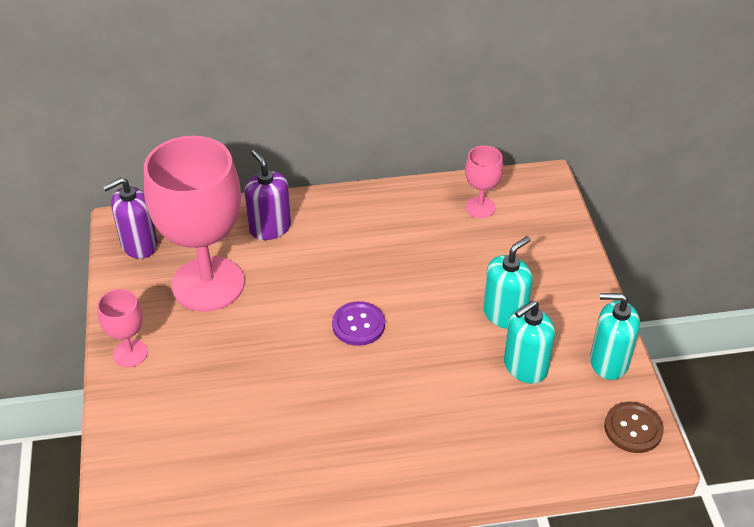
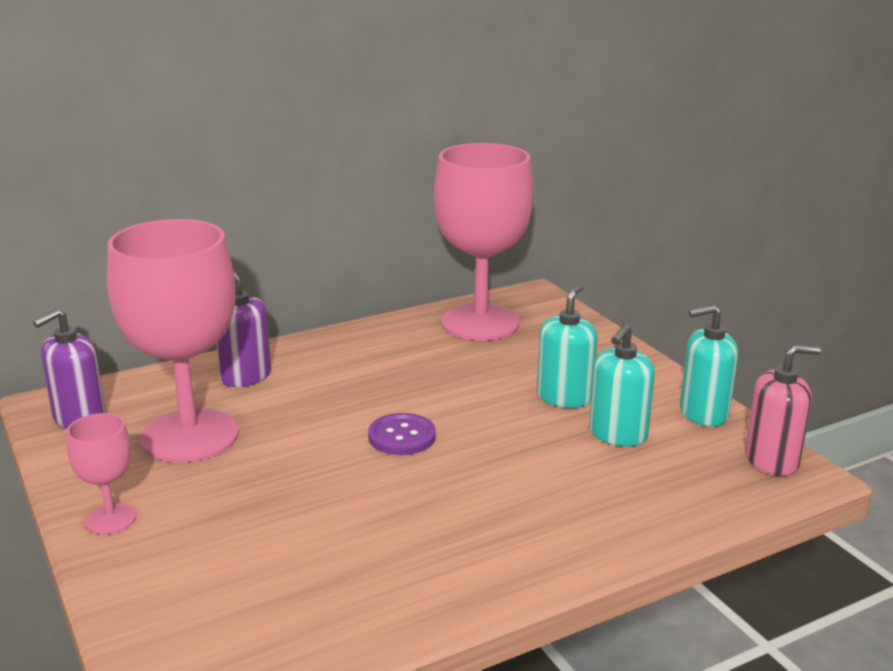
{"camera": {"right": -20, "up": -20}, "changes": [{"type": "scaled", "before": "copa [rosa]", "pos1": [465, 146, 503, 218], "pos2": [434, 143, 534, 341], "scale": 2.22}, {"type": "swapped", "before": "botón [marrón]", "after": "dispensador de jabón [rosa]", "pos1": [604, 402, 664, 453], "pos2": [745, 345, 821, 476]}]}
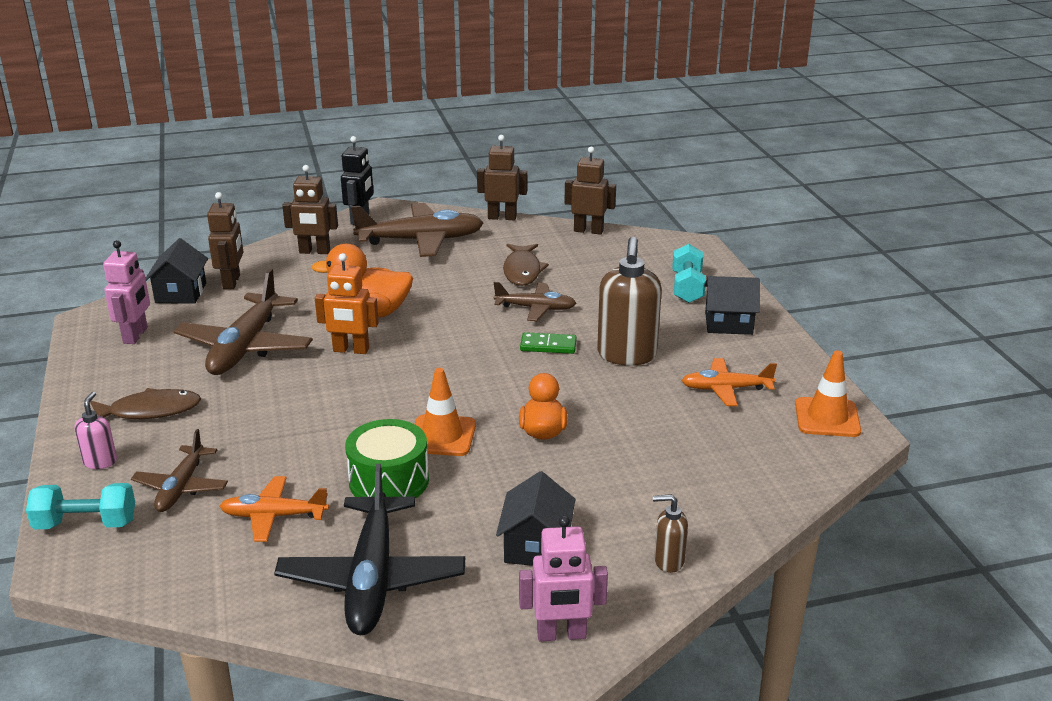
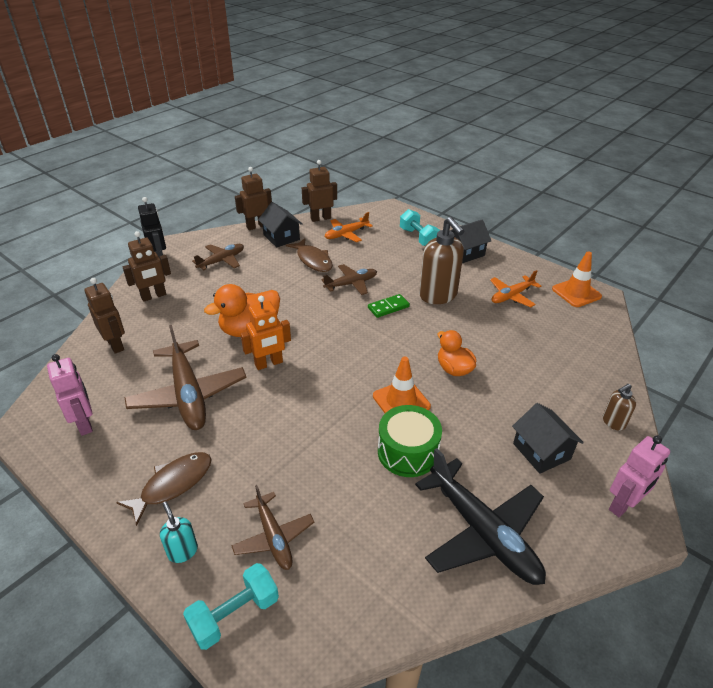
{"camera": {"right": -35, "up": 10}, "changes": [{"type": "repainted", "before": "dispensador de jabón [rosa]", "after": "dispensador de jabón [turquesa]", "pos1": [75, 392, 117, 469], "pos2": [160, 501, 198, 563]}, {"type": "scaled", "before": "avión [marrón]", "pos1": [351, 203, 483, 257], "pos2": [192, 244, 244, 270], "scale": 0.58}, {"type": "shifted", "before": "casa [negro]", "pos1": [145, 238, 208, 304], "pos2": [258, 202, 303, 248]}, {"type": "shifted", "before": "avión [naranja]", "pos1": [219, 476, 329, 542], "pos2": [324, 212, 373, 242]}]}
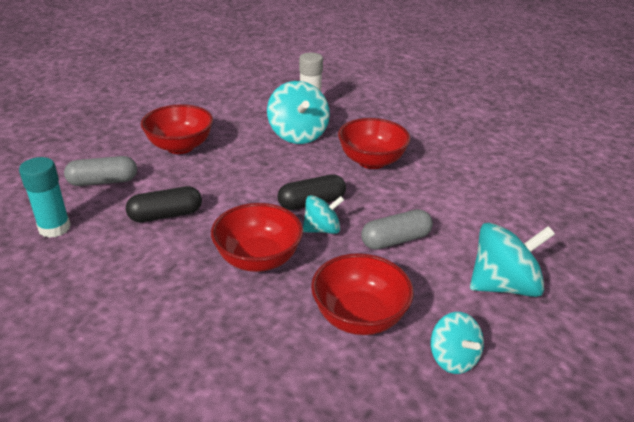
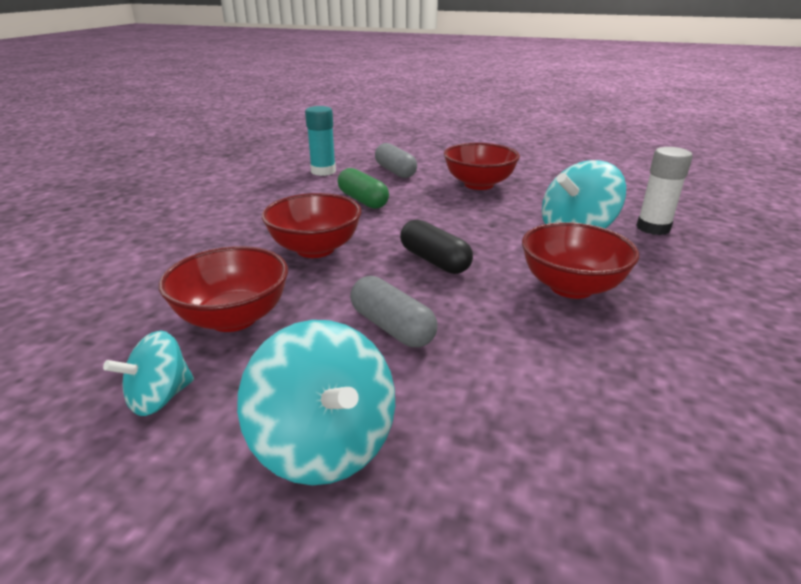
{"camera": {"right": 75, "up": -5}, "changes": [{"type": "repainted", "before": "cápsula [negro]", "after": "cápsula [verde]", "pos1": [126, 186, 202, 222], "pos2": [338, 168, 389, 209]}, {"type": "gone", "before": "peonza [turquesa]", "pos1": [303, 195, 344, 234]}]}
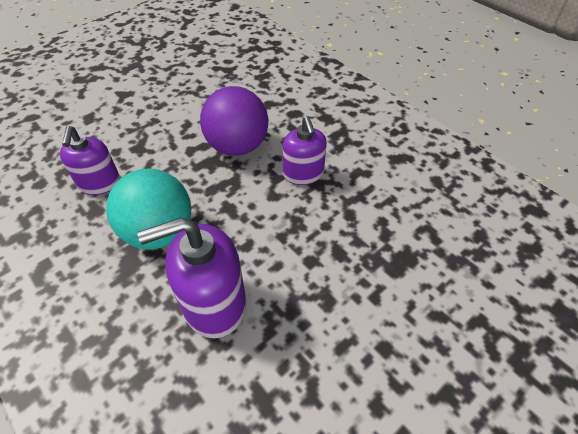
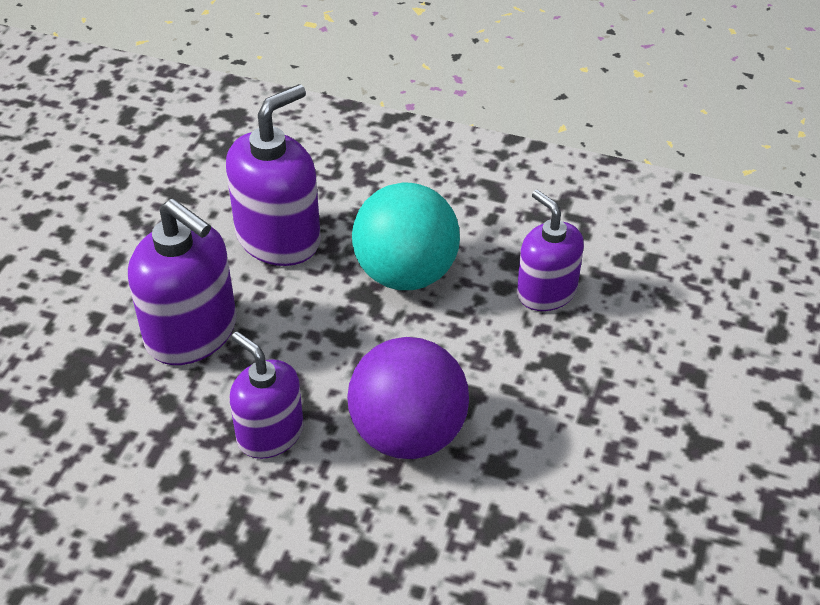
{"camera": {"right": 150, "up": -5}, "changes": [{"type": "new", "after": "dispensador de jabón [morado]", "pos2": [128, 199, 237, 365]}]}
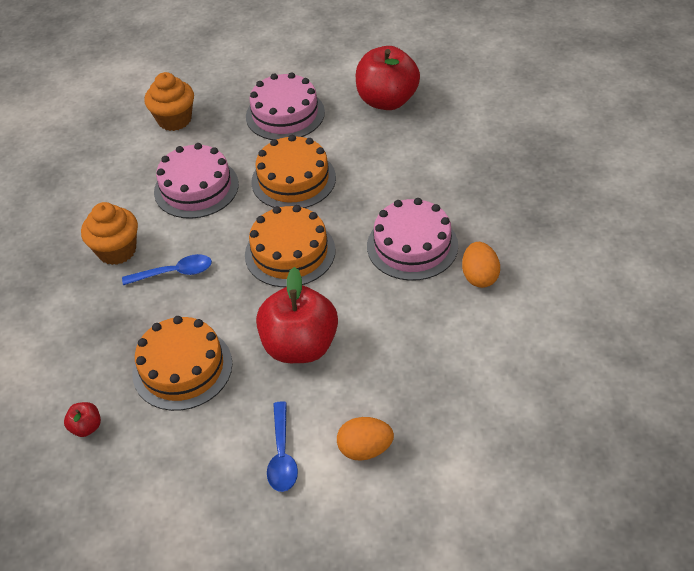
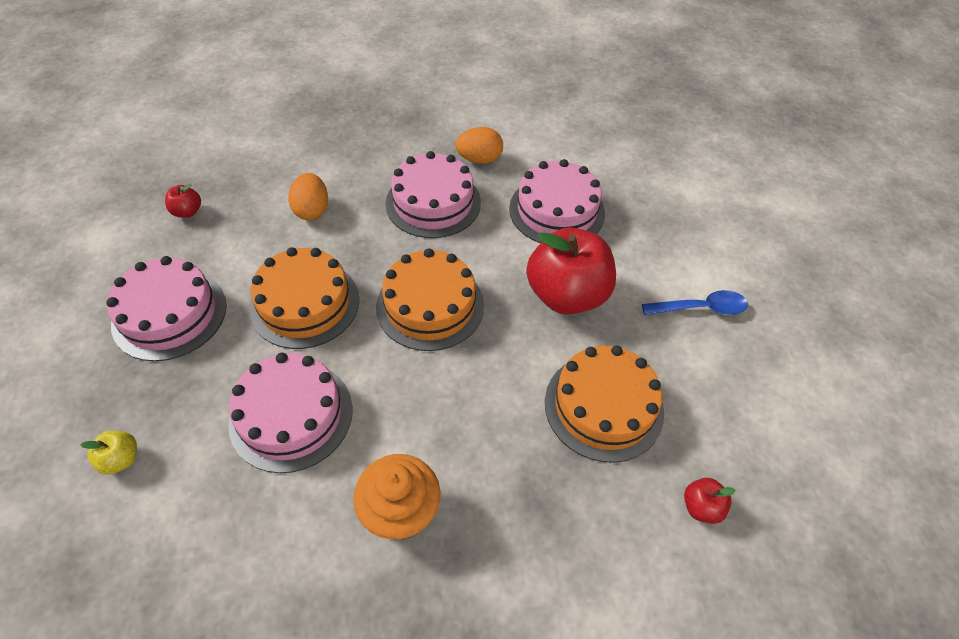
{"camera": {"right": -95, "up": 5}, "changes": [{"type": "swapped", "before": "magdalena [naranja]", "after": "manzana [amarillo]", "pos1": [145, 72, 194, 131], "pos2": [80, 431, 137, 474]}, {"type": "scaled", "before": "manzana [rojo]", "pos1": [356, 46, 420, 110], "pos2": [165, 184, 201, 218], "scale": 0.42}, {"type": "shifted", "before": "huevo [naranja]", "pos1": [337, 417, 394, 461], "pos2": [288, 173, 328, 220]}, {"type": "new", "after": "tarta [rosa]", "pos2": [509, 159, 605, 243]}, {"type": "gone", "before": "cuchara [azul]", "pos1": [122, 254, 212, 285]}]}
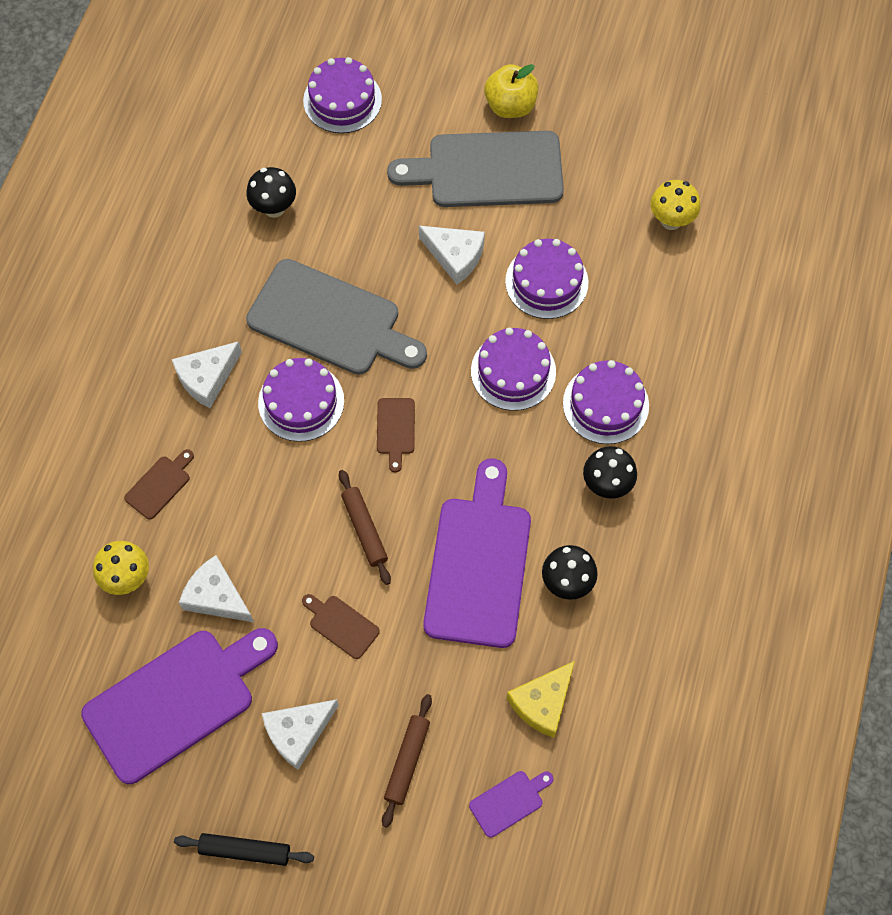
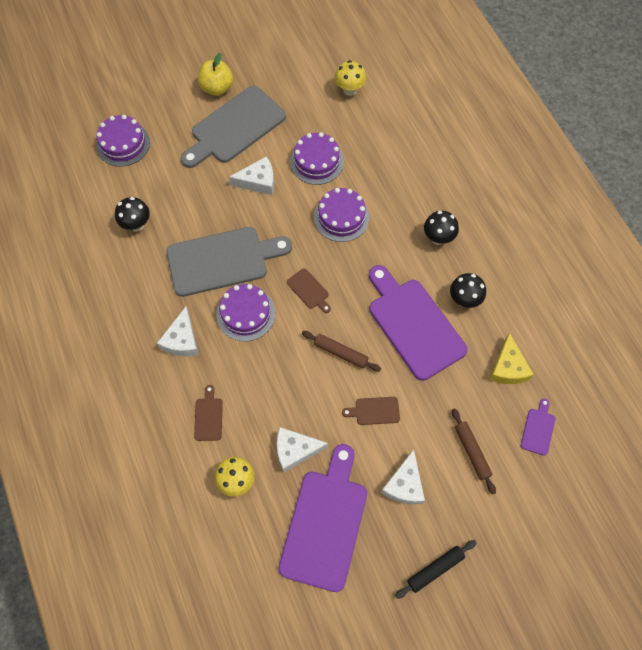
{"camera": {"right": -40, "up": 0}, "changes": [{"type": "gone", "before": "tarta [morado]", "pos1": [563, 360, 649, 444]}]}
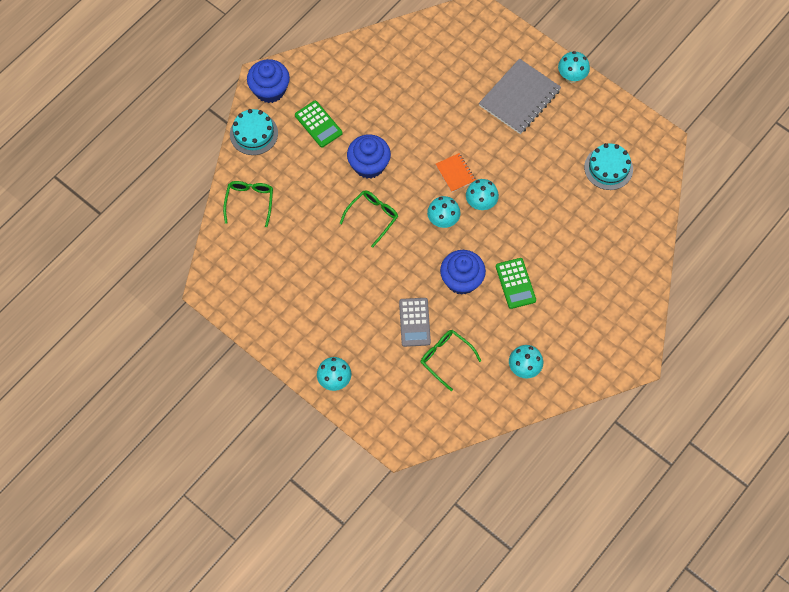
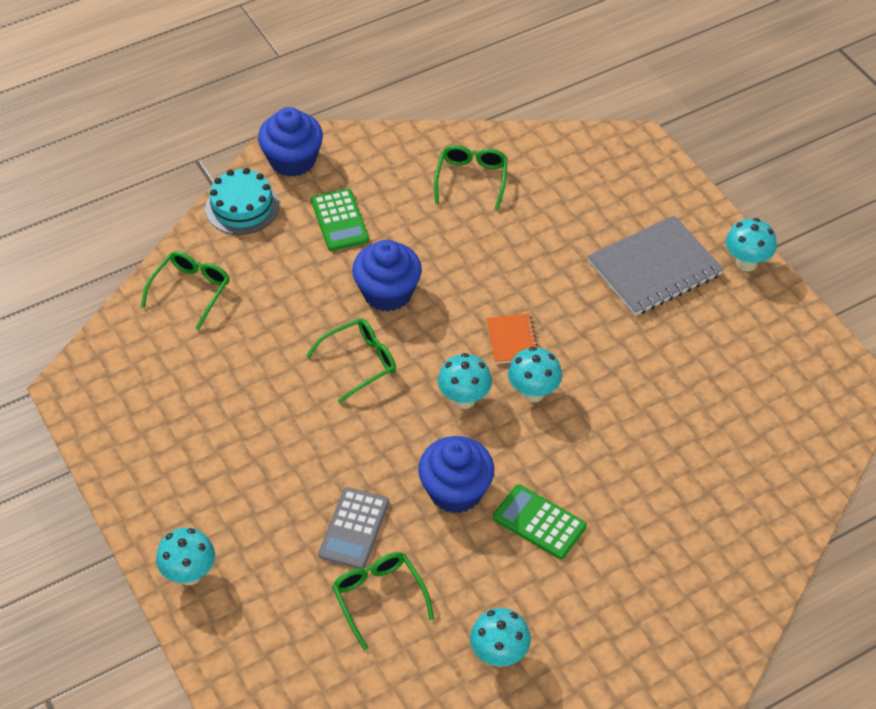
{"camera": {"right": 20, "up": -15}, "changes": [{"type": "new", "after": "gafas [verde]", "pos2": [434, 145, 508, 210]}, {"type": "rotated", "before": "calculadora [verde]", "pos1": [496, 258, 536, 309], "pos2": [493, 484, 587, 559], "turn": 120}, {"type": "gone", "before": "tarta [turquesa]", "pos1": [584, 143, 633, 190]}]}
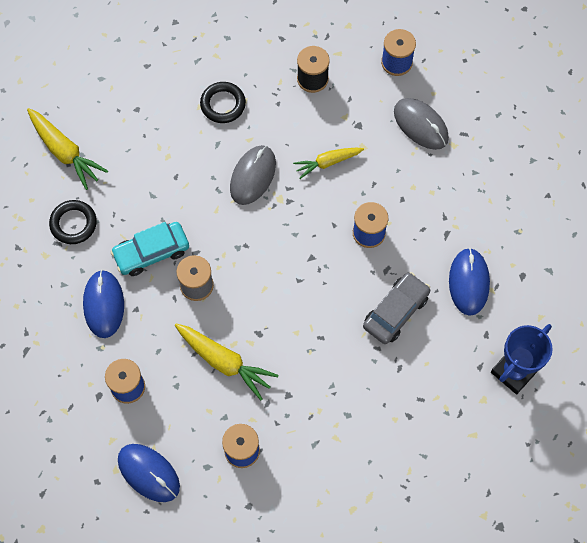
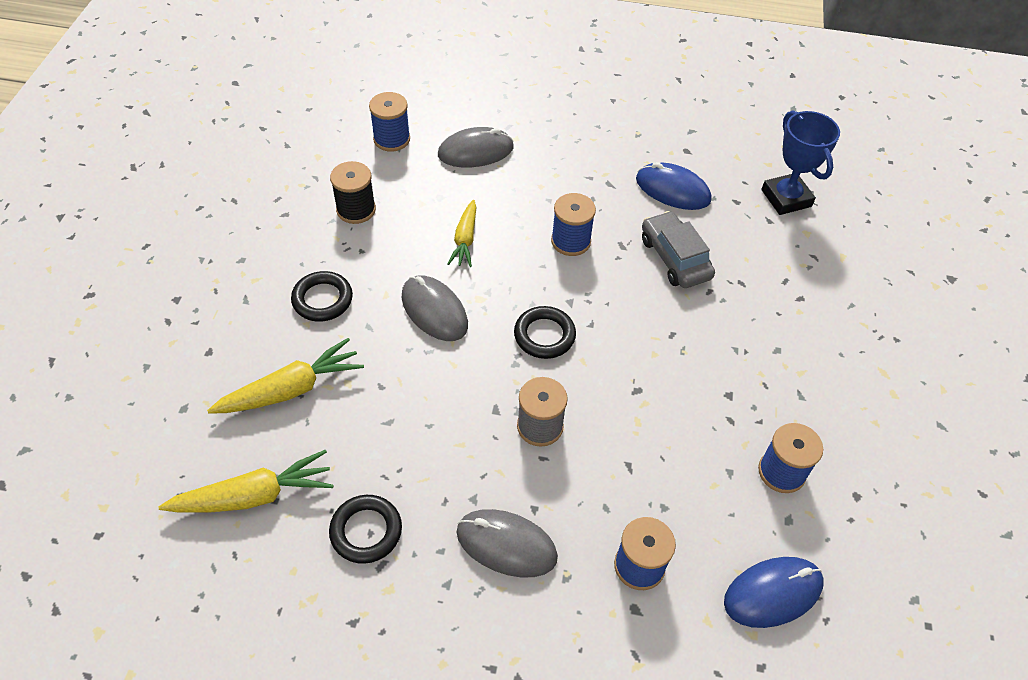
{"camera": {"right": -65, "up": -15}, "changes": [{"type": "shifted", "before": "zanahoria [amarillo]", "pos1": [175, 324, 278, 400], "pos2": [207, 338, 364, 414]}, {"type": "repainted", "before": "ratón [azul]", "after": "ratón [gris]", "pos1": [83, 270, 124, 338], "pos2": [457, 509, 558, 578]}, {"type": "new", "after": "anillo [negro]", "pos2": [514, 306, 576, 359]}, {"type": "gone", "before": "coche [turquesa]", "pos1": [111, 222, 189, 276]}]}
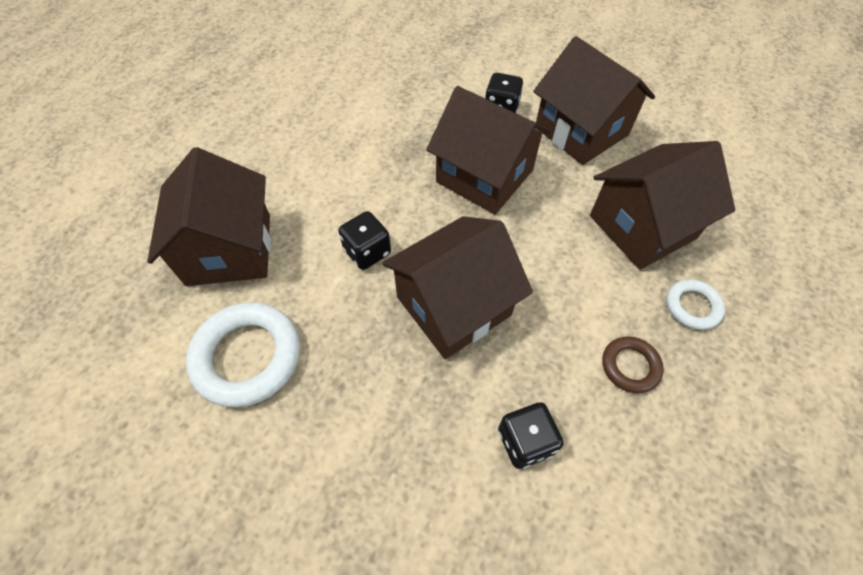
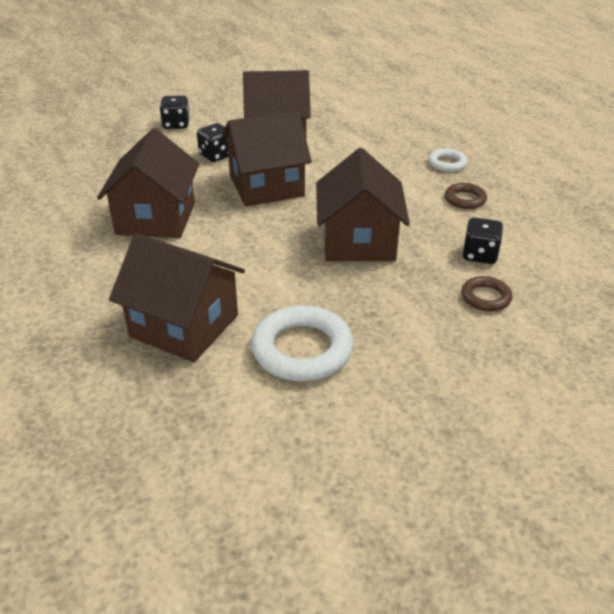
{"camera": {"right": -55, "up": -20}, "changes": [{"type": "shifted", "before": "casa [marrón]", "pos1": [590, 141, 735, 270], "pos2": [97, 128, 199, 238]}, {"type": "shifted", "before": "dado [negro]", "pos1": [338, 211, 391, 270], "pos2": [159, 96, 190, 129]}, {"type": "new", "after": "anillo [marrón]", "pos2": [461, 276, 512, 311]}]}
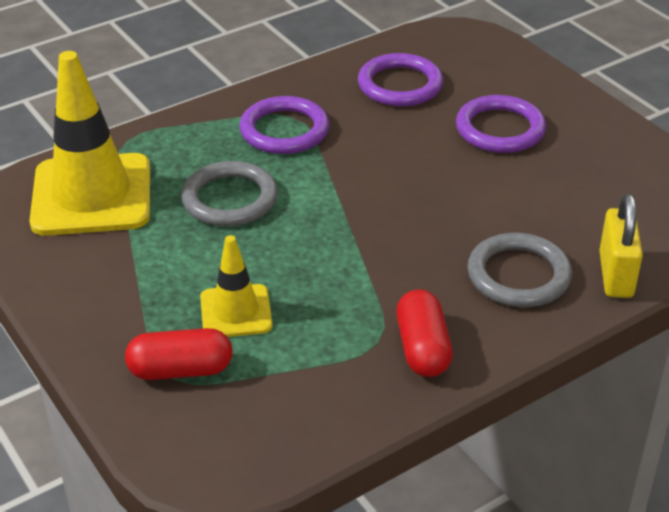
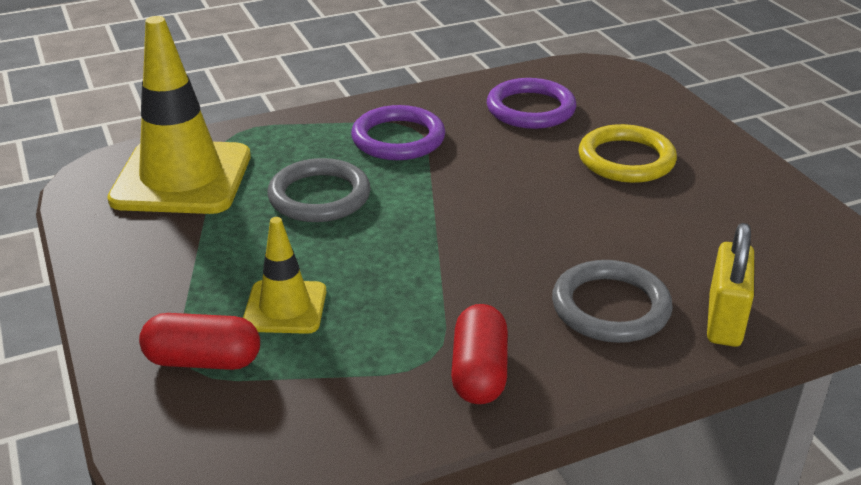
{"camera": {"right": 10, "up": -5}, "changes": [{"type": "repainted", "before": "anillo [morado]", "after": "anillo [amarillo]", "pos1": [456, 95, 546, 153], "pos2": [578, 124, 677, 183]}]}
